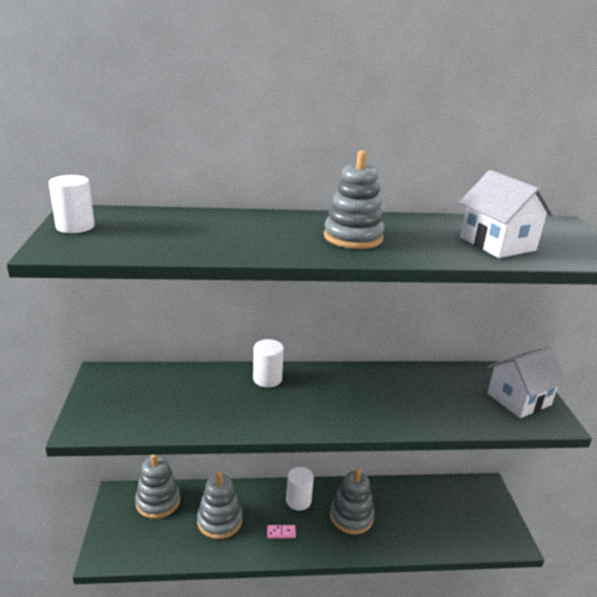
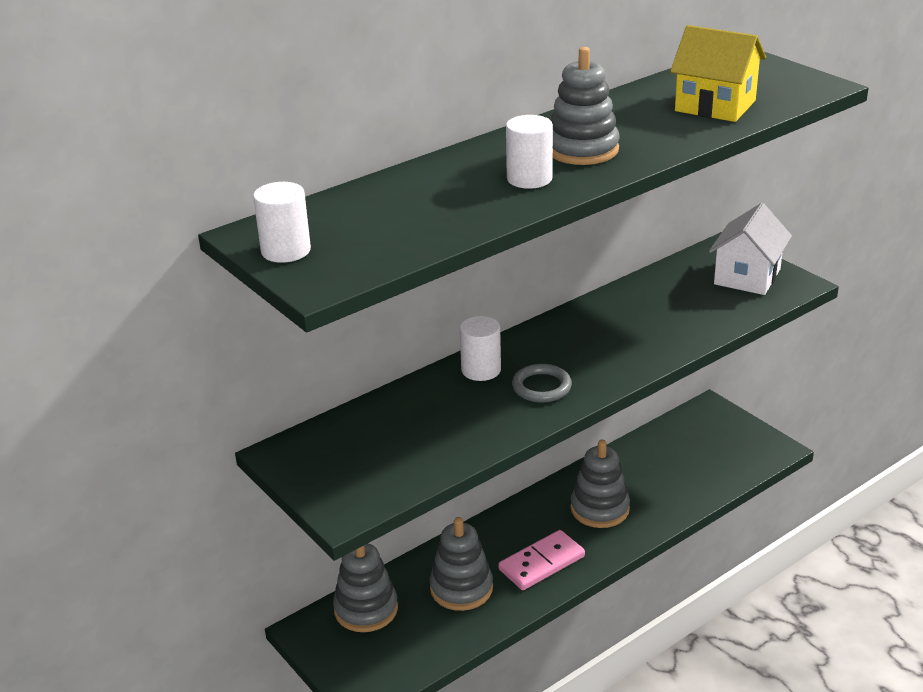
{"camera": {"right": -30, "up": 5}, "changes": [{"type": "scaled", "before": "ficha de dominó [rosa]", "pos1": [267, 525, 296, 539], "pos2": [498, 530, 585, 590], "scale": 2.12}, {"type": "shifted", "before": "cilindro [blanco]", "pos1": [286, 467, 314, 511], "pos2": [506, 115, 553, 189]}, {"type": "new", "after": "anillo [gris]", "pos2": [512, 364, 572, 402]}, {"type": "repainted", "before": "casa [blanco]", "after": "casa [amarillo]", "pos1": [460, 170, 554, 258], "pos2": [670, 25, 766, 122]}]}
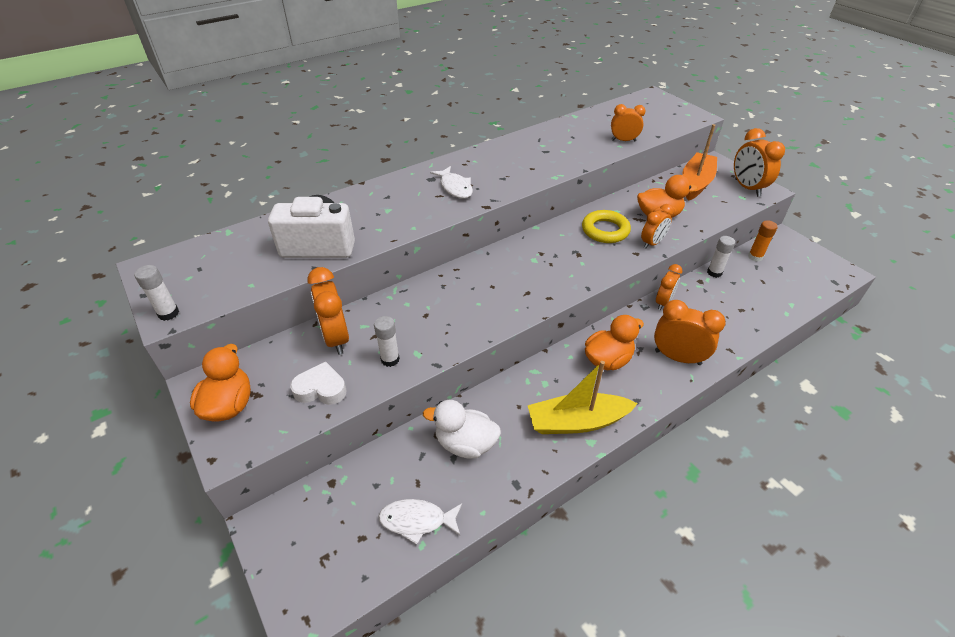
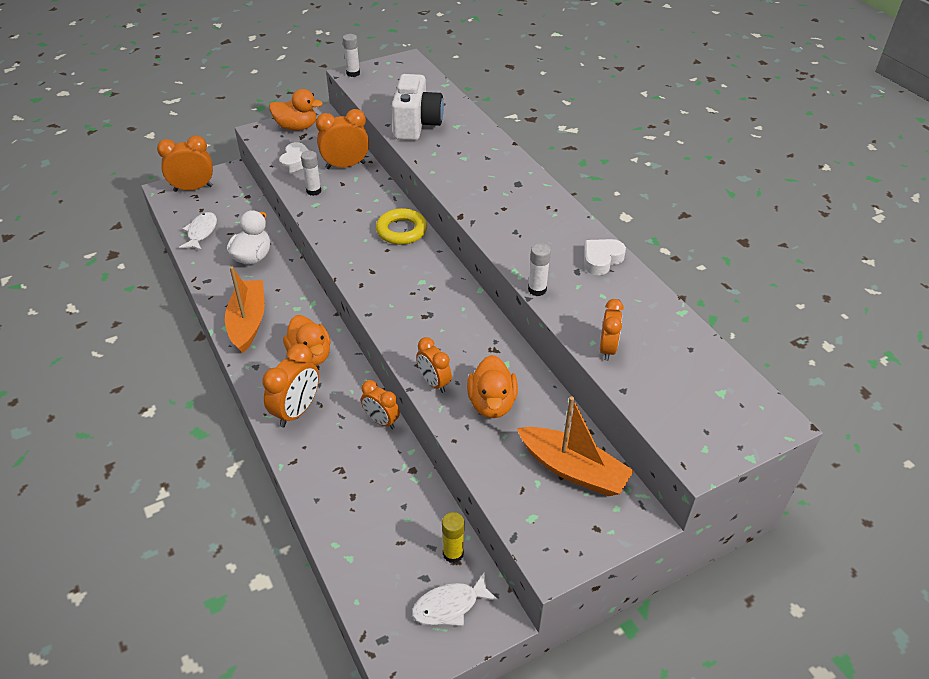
{"camera": {"right": 95, "up": 0}, "changes": [{"type": "shifted", "before": "despertador [naranja]", "pos1": [734, 128, 785, 197], "pos2": [157, 135, 213, 192]}, {"type": "repainted", "before": "barco [amarillo]", "after": "barco [naranja]", "pos1": [528, 361, 638, 434], "pos2": [225, 266, 265, 353]}, {"type": "shifted", "before": "anillo [amarillo]", "pos1": [582, 210, 631, 243], "pos2": [376, 208, 427, 245]}, {"type": "shifted", "before": "pez [blanco]", "pos1": [430, 166, 473, 198], "pos2": [412, 572, 499, 626]}, {"type": "repainted", "before": "barra de pegamento [naranja]", "after": "barra de pegamento [amarillo]", "pos1": [748, 220, 778, 262], "pos2": [442, 512, 465, 563]}, {"type": "shifted", "before": "barra de pegamento [blanco]", "pos1": [707, 236, 735, 278], "pos2": [528, 243, 551, 296]}, {"type": "new", "after": "corazón [blanco]", "pos2": [584, 239, 626, 275]}]}
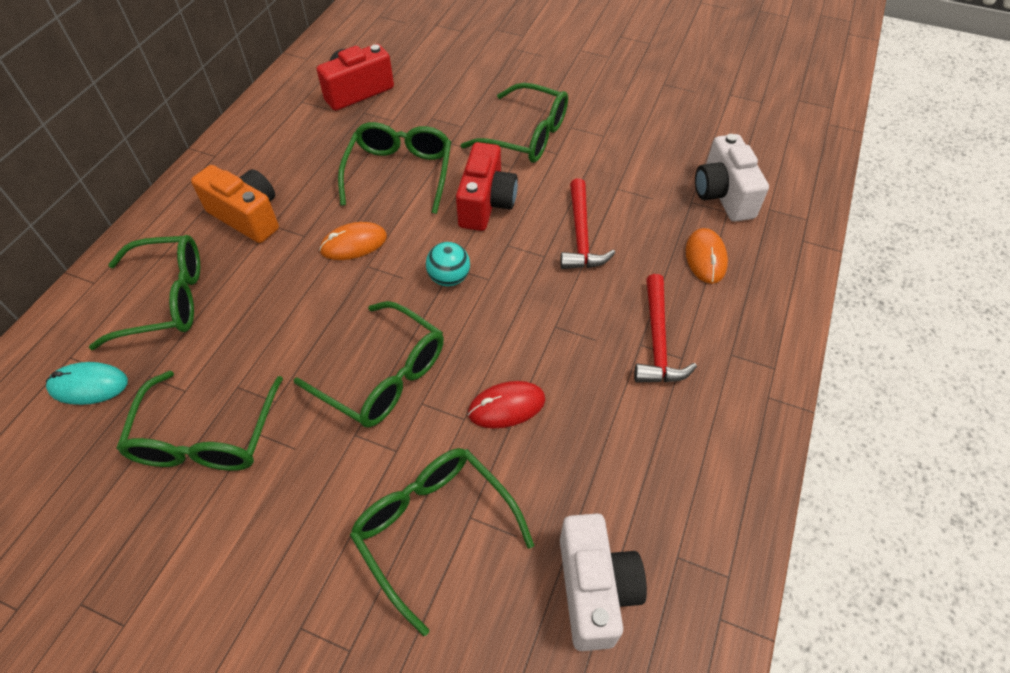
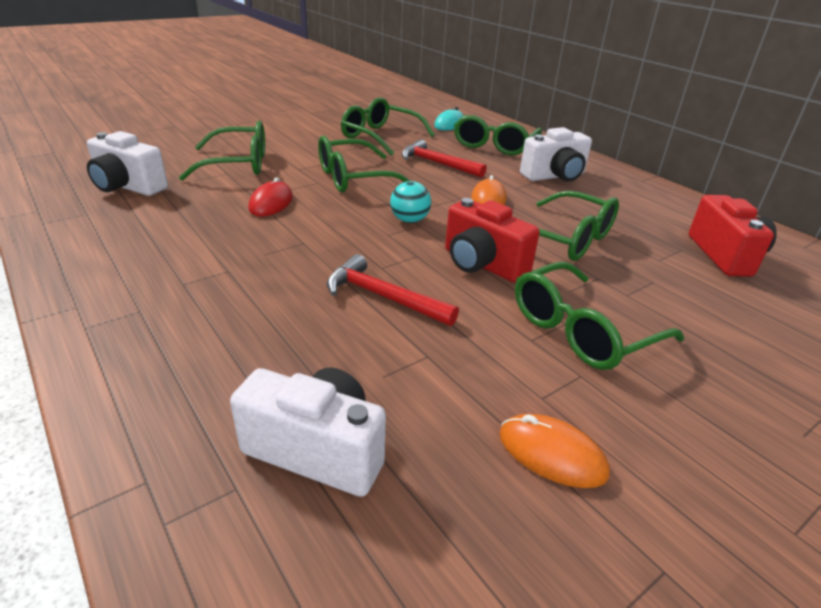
{"camera": {"right": 120, "up": -20}, "changes": [{"type": "shifted", "before": "martillo [rojo]", "pos1": [634, 274, 697, 383], "pos2": [401, 139, 486, 178]}, {"type": "shifted", "before": "ratón [naranja]", "pos1": [686, 228, 728, 284], "pos2": [499, 414, 610, 488]}, {"type": "repainted", "before": "cámara [naranja]", "after": "cámara [blanco]", "pos1": [191, 165, 279, 243], "pos2": [520, 127, 592, 182]}]}
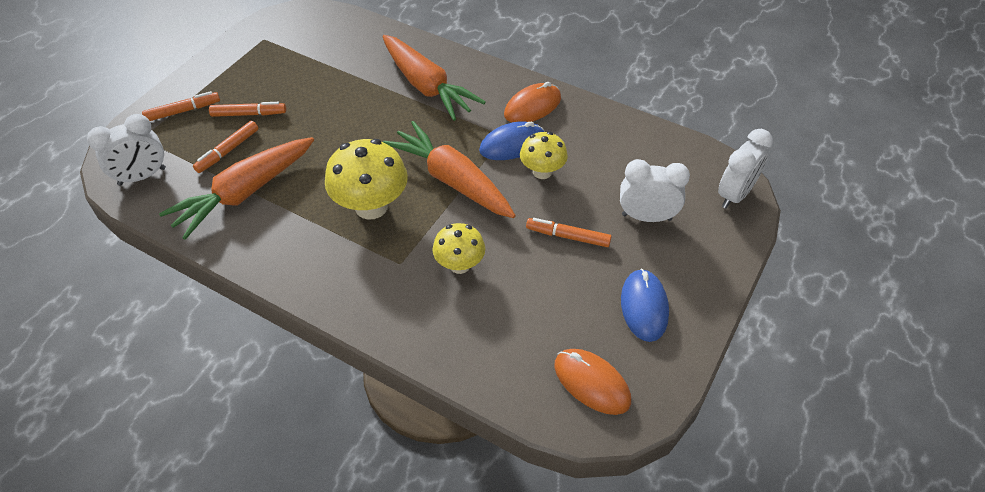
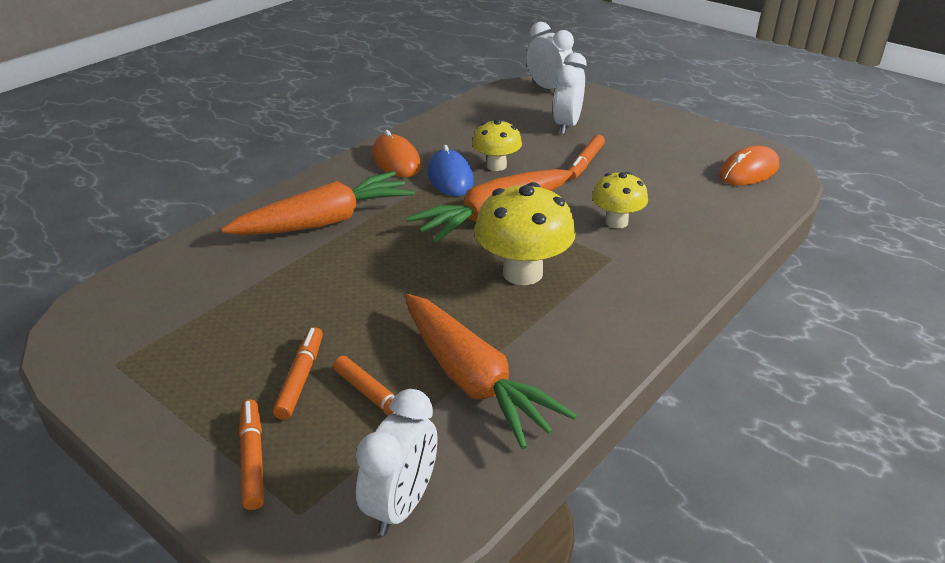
{"camera": {"right": -80, "up": -15}, "changes": [{"type": "rotated", "before": "despertador [blanco]", "pos1": [87, 114, 166, 186], "pos2": [356, 389, 437, 536], "turn": 45}, {"type": "gone", "before": "ratón [azul]", "pos1": [621, 269, 669, 342]}]}
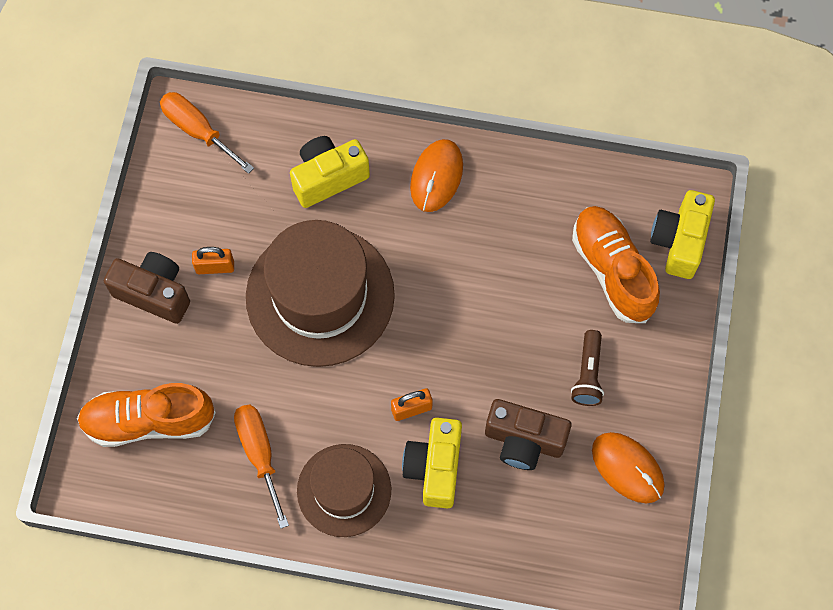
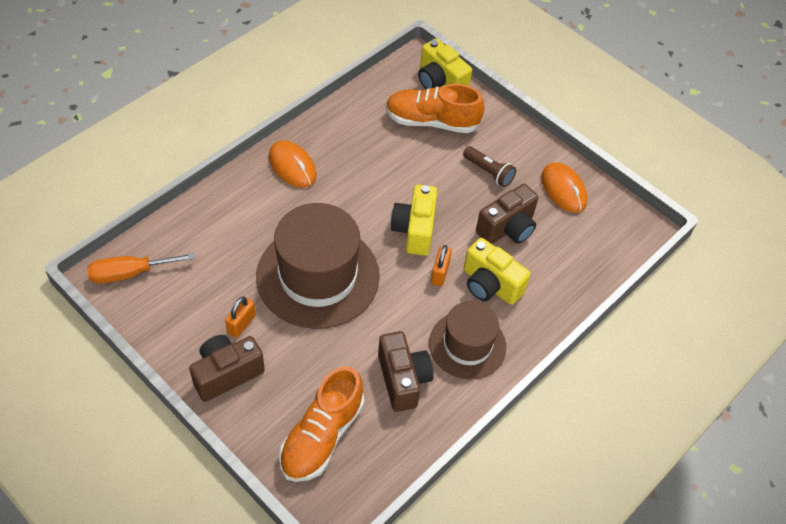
{"camera": {"right": -60, "up": -15}, "changes": [{"type": "swapped", "before": "destornillador [naranja]", "after": "cámara [marrón]", "pos1": [234, 404, 289, 529], "pos2": [378, 331, 434, 412]}, {"type": "shifted", "before": "cámara [amarillo]", "pos1": [290, 136, 370, 208], "pos2": [391, 184, 437, 256]}, {"type": "rotated", "before": "ratón [naranja]", "pos1": [592, 432, 665, 503], "pos2": [541, 162, 587, 213], "turn": 75}]}
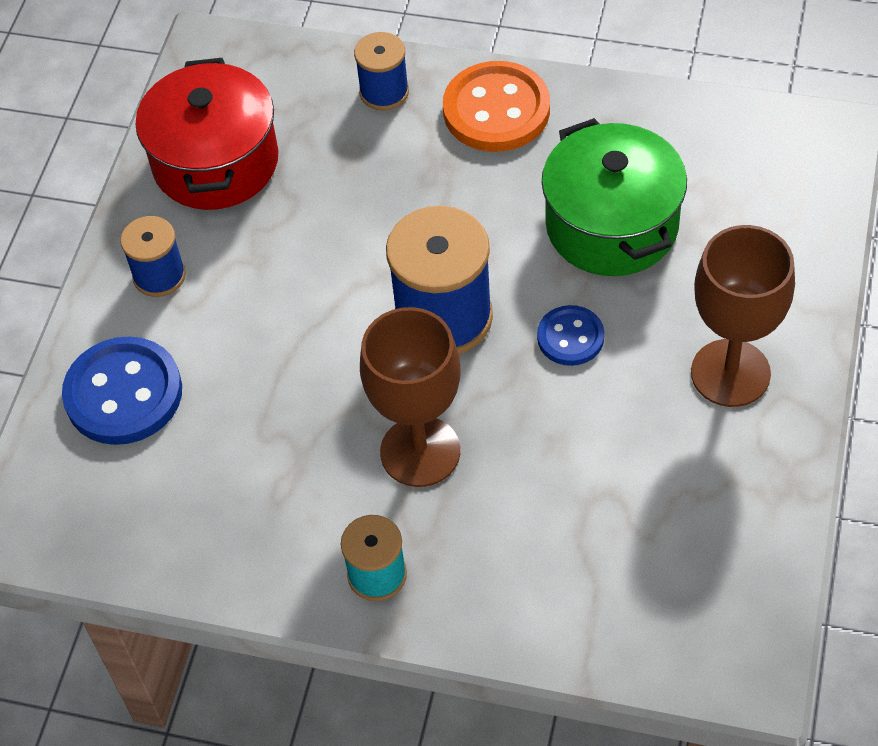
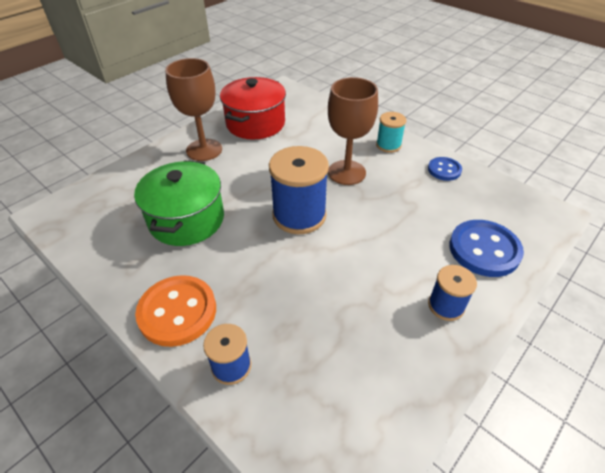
{"camera": {"right": -155, "up": -10}, "changes": [{"type": "shifted", "before": "olla [rojo]", "pos1": [135, 58, 279, 210], "pos2": [220, 77, 286, 139]}, {"type": "shifted", "before": "botón [azul]", "pos1": [537, 305, 604, 366], "pos2": [428, 157, 462, 181]}]}
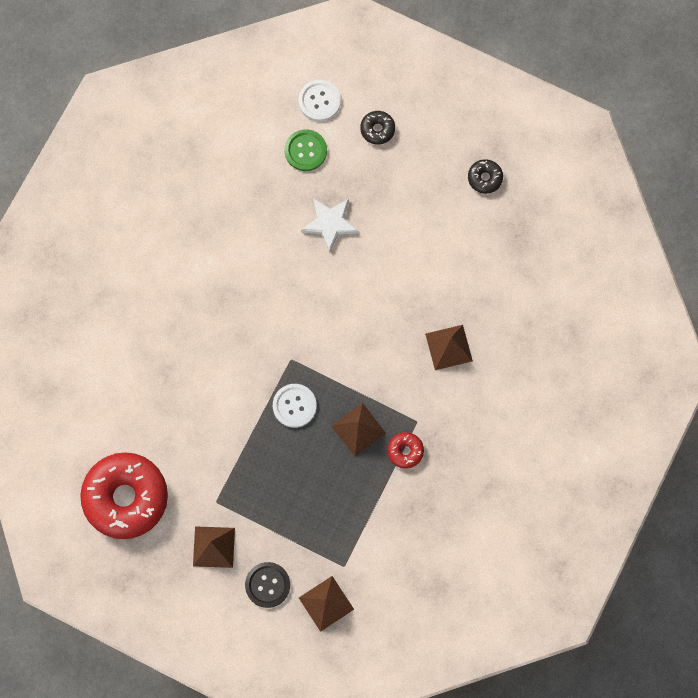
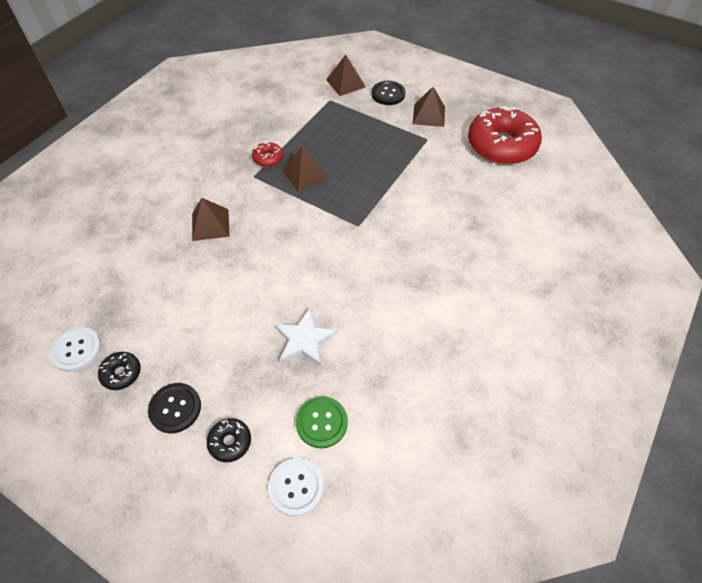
{"camera": {"right": -175, "up": -20}, "changes": [{"type": "shifted", "before": "botón [blanco]", "pos1": [273, 384, 317, 428], "pos2": [49, 327, 101, 372]}, {"type": "new", "after": "botón [negro]", "pos2": [148, 383, 201, 433]}]}
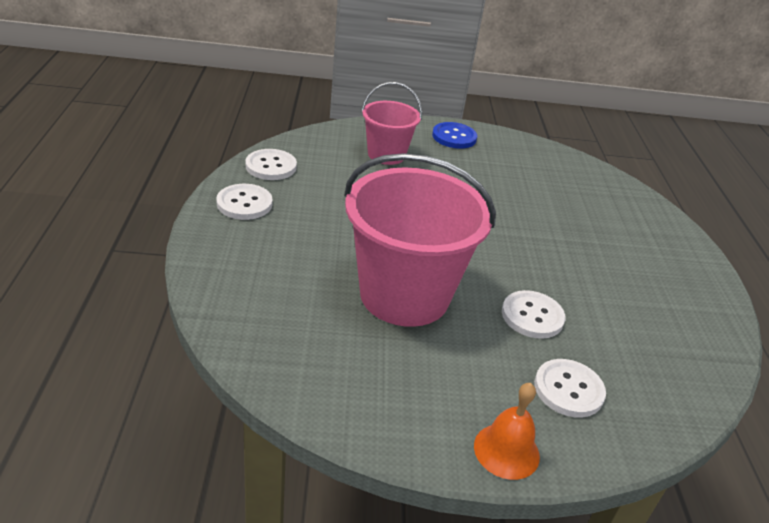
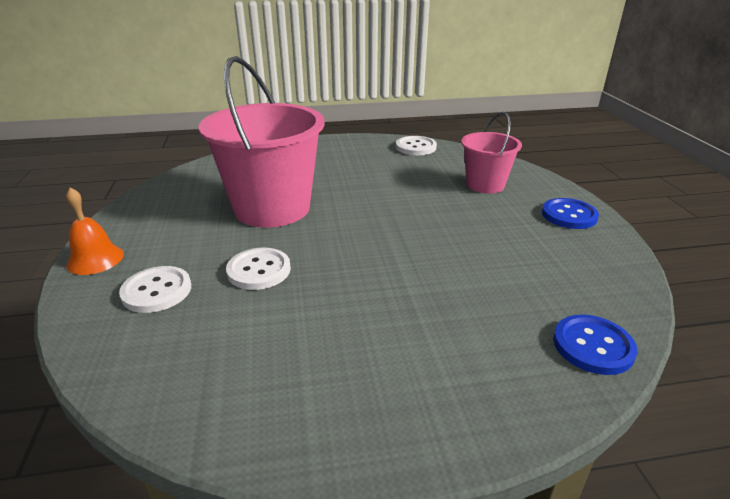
{"camera": {"right": 85, "up": -5}, "changes": [{"type": "new", "after": "botón [azul]", "pos2": [553, 315, 637, 375]}, {"type": "gone", "before": "botón [blanco]", "pos1": [216, 184, 272, 220]}]}
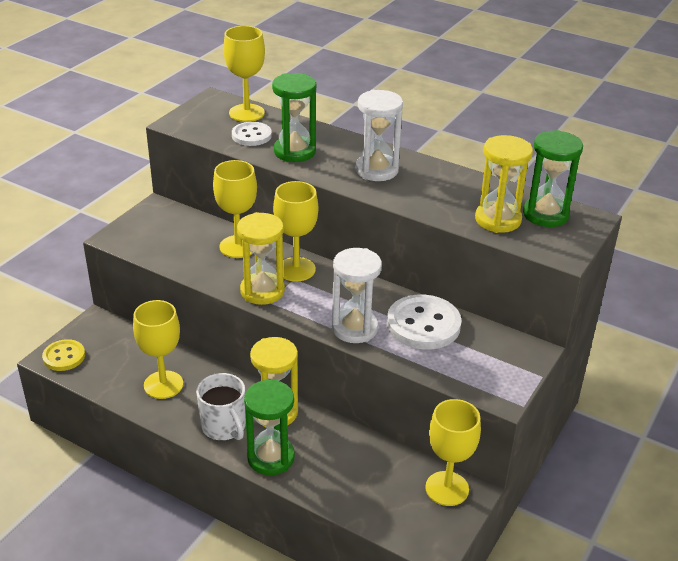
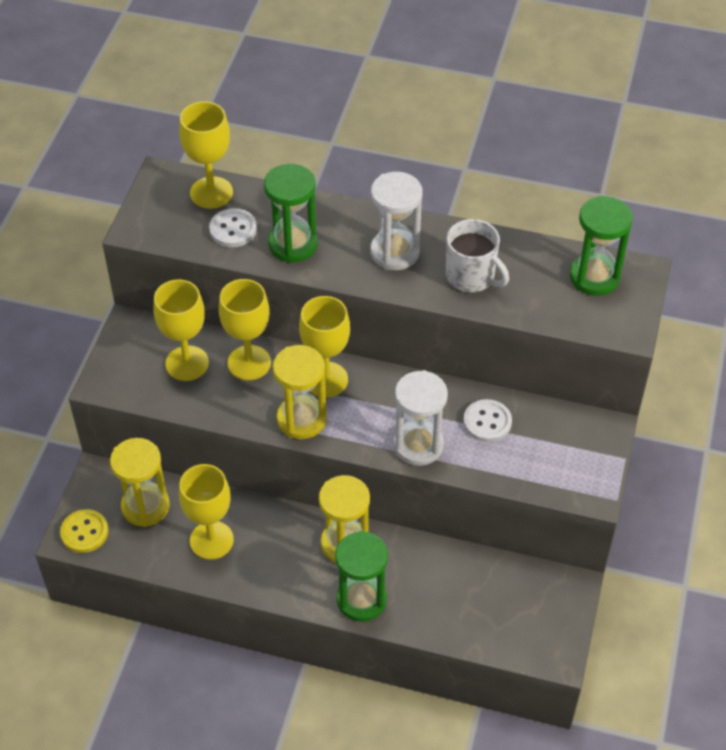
{"camera": {"right": -15, "up": 15}, "changes": [{"type": "shifted", "before": "reloj de arena [amarillo]", "pos1": [475, 135, 533, 233], "pos2": [110, 438, 170, 527]}, {"type": "shifted", "before": "copa [amarillo]", "pos1": [425, 399, 481, 506], "pos2": [153, 279, 209, 381]}, {"type": "shifted", "before": "taza [blanco]", "pos1": [196, 373, 246, 440], "pos2": [446, 219, 509, 292]}, {"type": "scaled", "before": "botón [blanco]", "pos1": [387, 295, 461, 350], "pos2": [463, 399, 512, 442], "scale": 0.6}]}
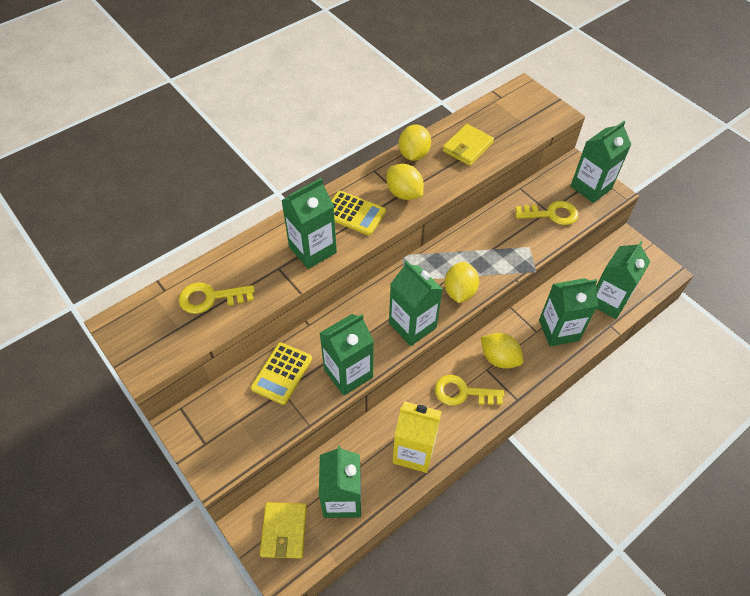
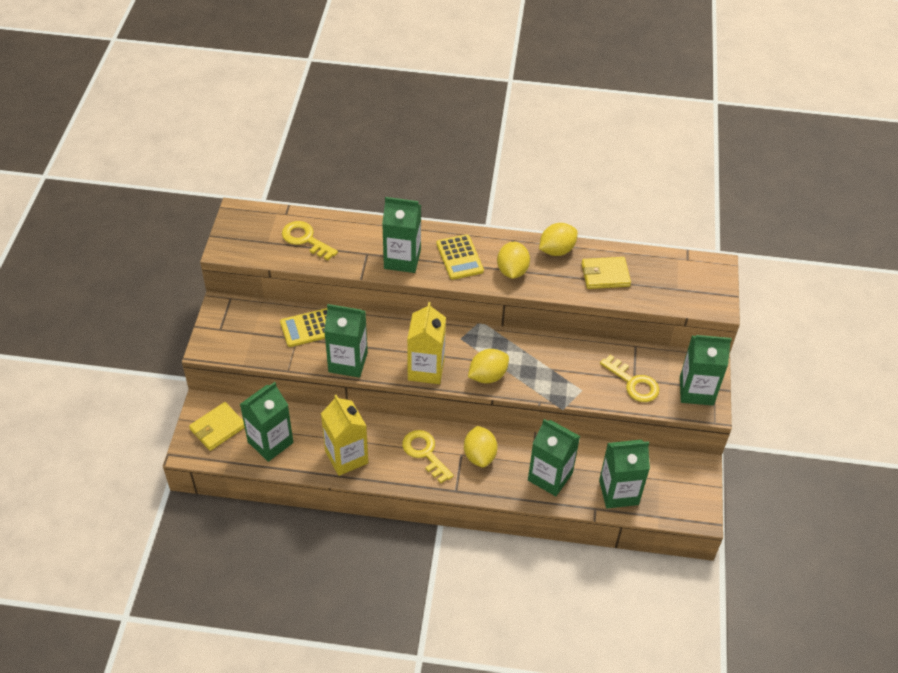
{"camera": {"right": 45, "up": -5}, "changes": [{"type": "repainted", "before": "cartón de leche [verde]", "after": "cartón de leche [amarillo]", "pos1": [389, 261, 443, 346], "pos2": [407, 302, 446, 384]}]}
